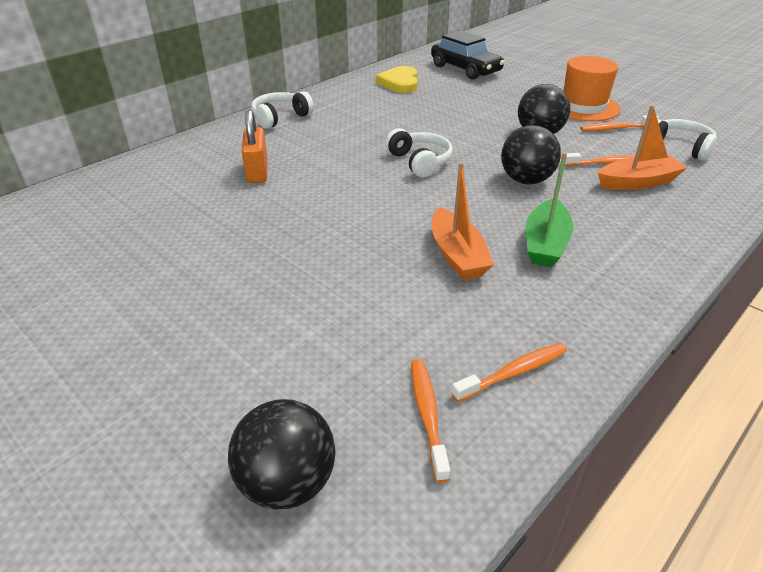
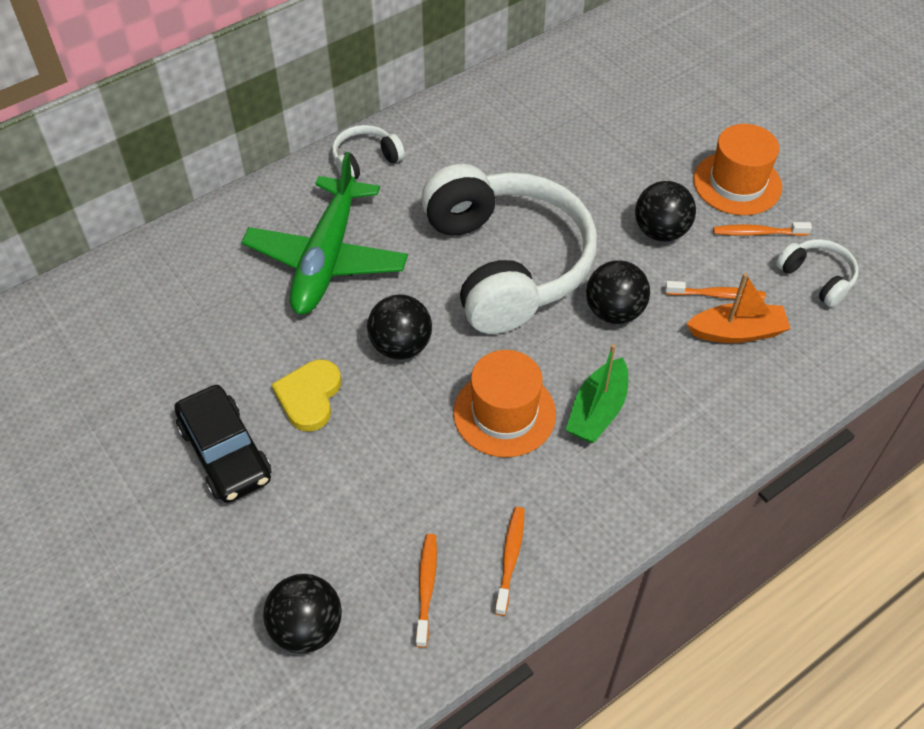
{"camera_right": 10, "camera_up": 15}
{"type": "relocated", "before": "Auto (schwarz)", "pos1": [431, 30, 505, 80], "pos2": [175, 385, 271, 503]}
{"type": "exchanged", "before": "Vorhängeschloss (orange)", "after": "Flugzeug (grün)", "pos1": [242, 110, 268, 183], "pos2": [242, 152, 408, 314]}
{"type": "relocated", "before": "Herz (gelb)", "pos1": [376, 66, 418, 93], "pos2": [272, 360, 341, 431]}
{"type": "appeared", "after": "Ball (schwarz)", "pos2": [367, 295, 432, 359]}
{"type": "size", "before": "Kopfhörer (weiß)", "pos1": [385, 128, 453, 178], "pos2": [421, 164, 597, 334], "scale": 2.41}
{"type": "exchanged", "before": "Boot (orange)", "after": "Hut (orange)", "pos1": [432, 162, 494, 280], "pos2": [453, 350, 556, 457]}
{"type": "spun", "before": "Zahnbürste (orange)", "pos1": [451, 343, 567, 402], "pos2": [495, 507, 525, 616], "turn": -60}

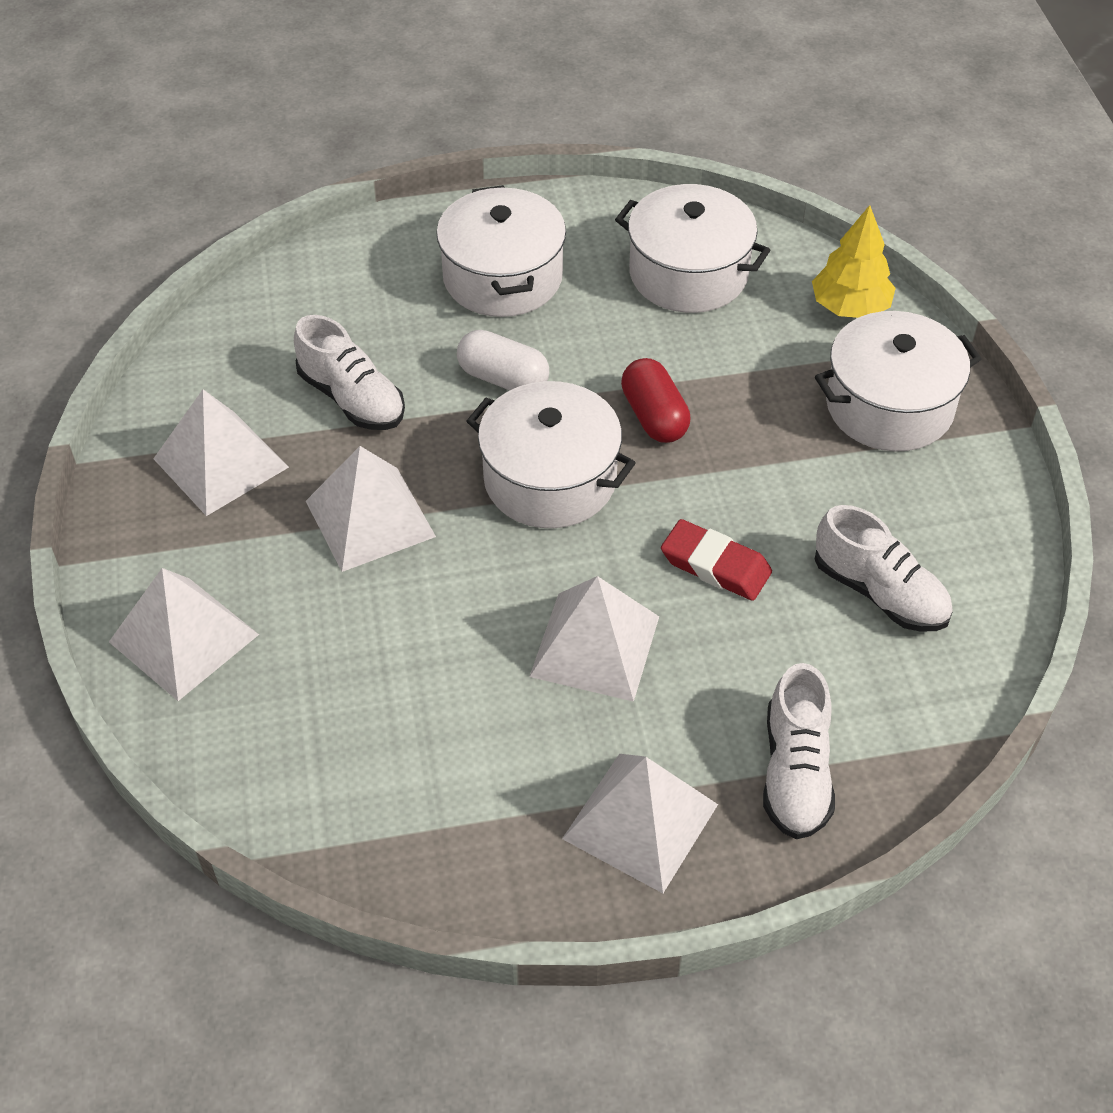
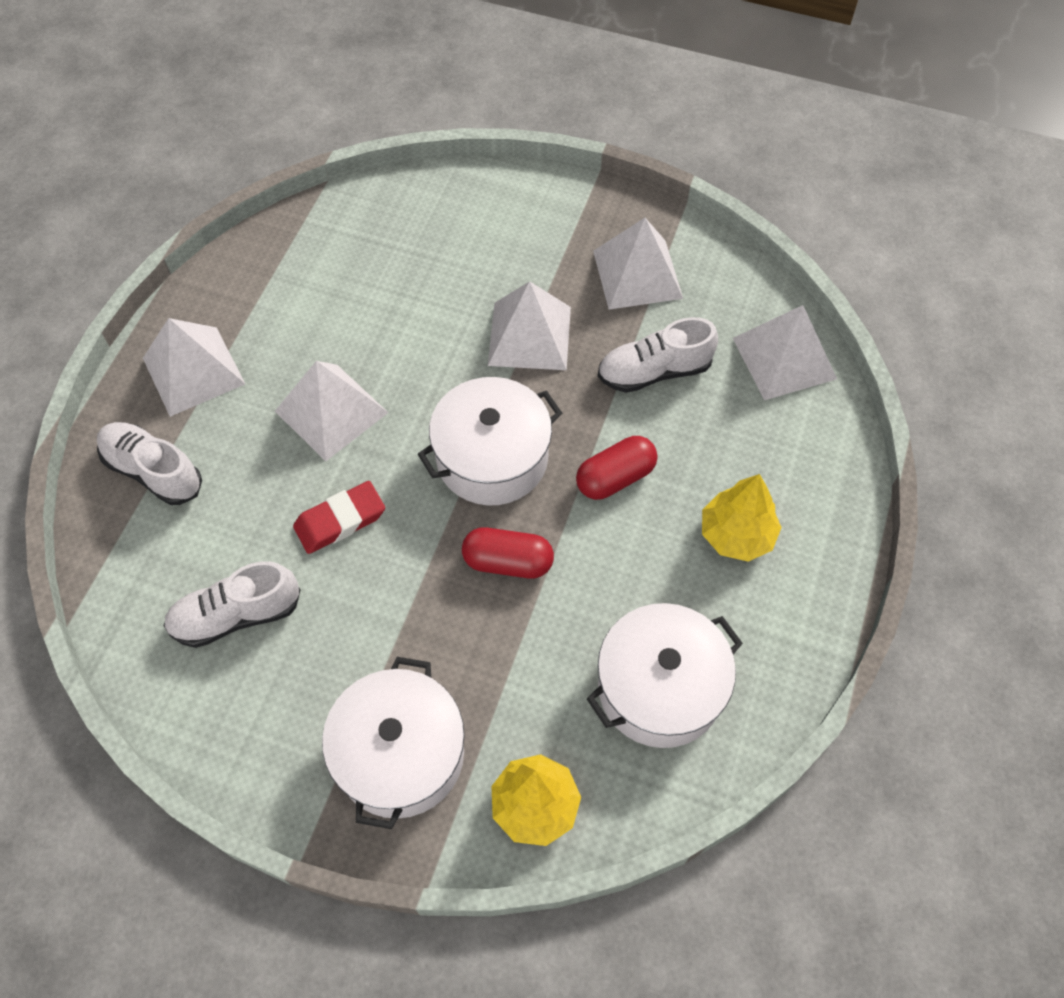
{"camera_right": 120, "camera_up": 10}
{"type": "colour", "before": "Kapsel (weiß)", "after": "Kapsel (rot)", "pos1": [457, 330, 549, 390], "pos2": [576, 436, 658, 500]}
{"type": "exchanged", "before": "Kochtopf (weiß)", "after": "Baum (gelb)", "pos1": [436, 185, 566, 317], "pos2": [702, 474, 782, 562]}
{"type": "relocated", "before": "Pyramide (weiß)", "pos1": [109, 568, 259, 701], "pos2": [733, 305, 837, 400]}

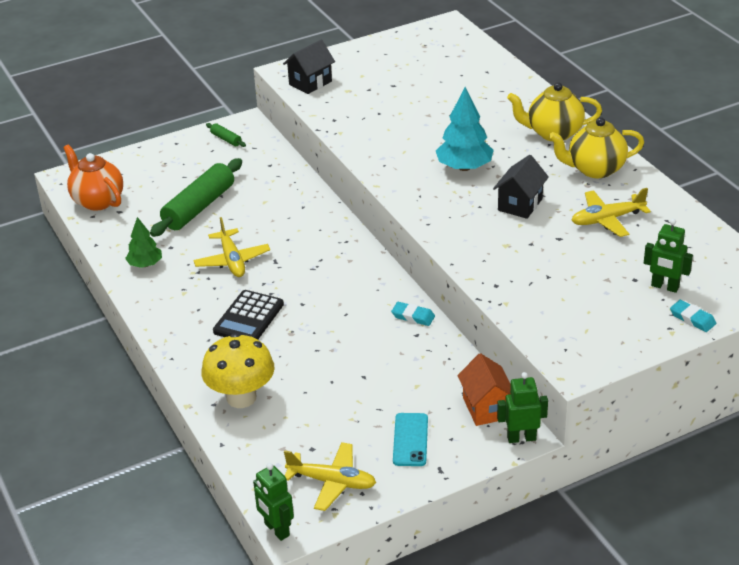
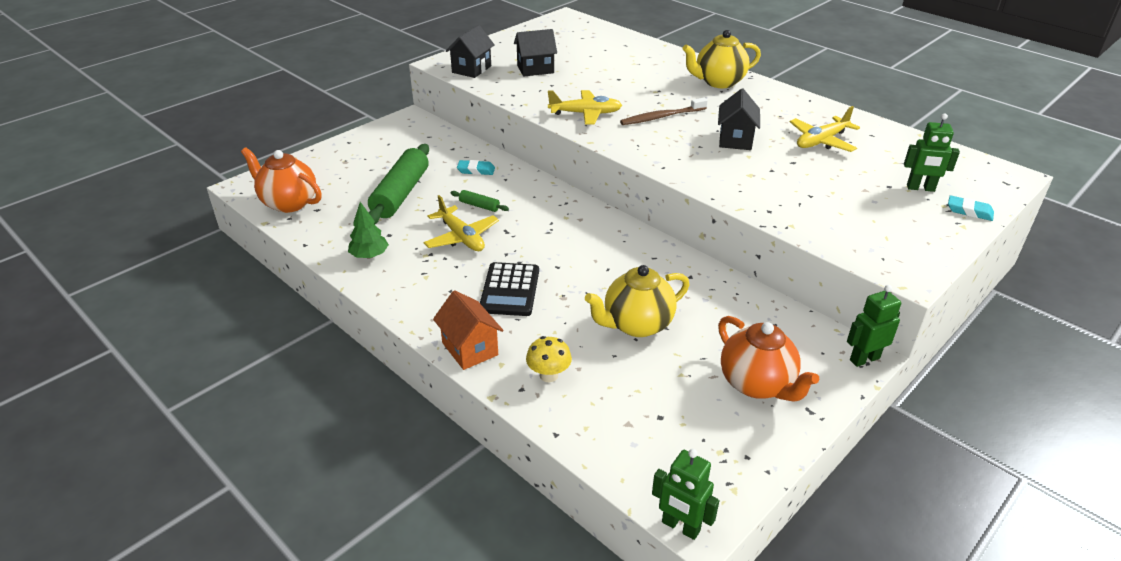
{"camera_right": -20, "camera_up": 0}
{"type": "relocated", "before": "Haus (orange)", "pos1": [457, 353, 511, 426], "pos2": [433, 290, 503, 370]}
{"type": "relocated", "before": "Nudelholz (grün)", "pos1": [206, 123, 246, 147], "pos2": [450, 190, 509, 212]}
{"type": "relocated", "before": "Radiergummi (türkis)", "pos1": [391, 302, 435, 326], "pos2": [457, 160, 495, 175]}
{"type": "appeared", "after": "Haus (schwarz)", "pos2": [514, 29, 557, 77]}
{"type": "size", "before": "Pilz (gelb)", "pos1": [201, 333, 275, 408], "pos2": [526, 336, 572, 382], "scale": 0.54}
{"type": "relocated", "before": "Flugzeug (gelb)", "pos1": [284, 442, 376, 511], "pos2": [548, 90, 622, 125]}
{"type": "relocated", "before": "Teekanne (gelb)", "pos1": [549, 117, 644, 178], "pos2": [585, 265, 689, 337]}
{"type": "exchanged", "before": "Baum (türkis)", "after": "Zahnbürste (braun)", "pos1": [436, 87, 494, 171], "pos2": [620, 98, 708, 125]}
{"type": "exchanged", "before": "Handy (türkis)", "after": "Teekanne (orange)", "pos1": [393, 413, 428, 466], "pos2": [718, 316, 819, 402]}

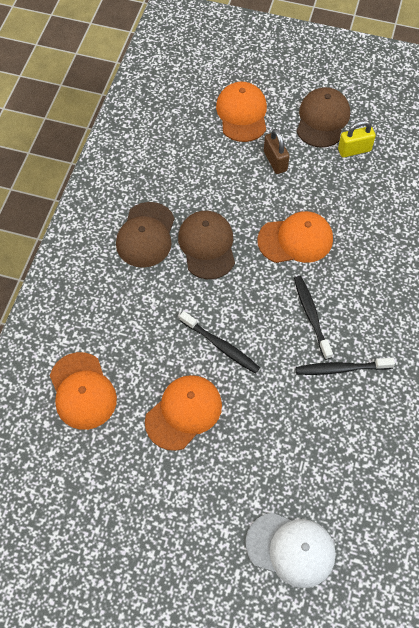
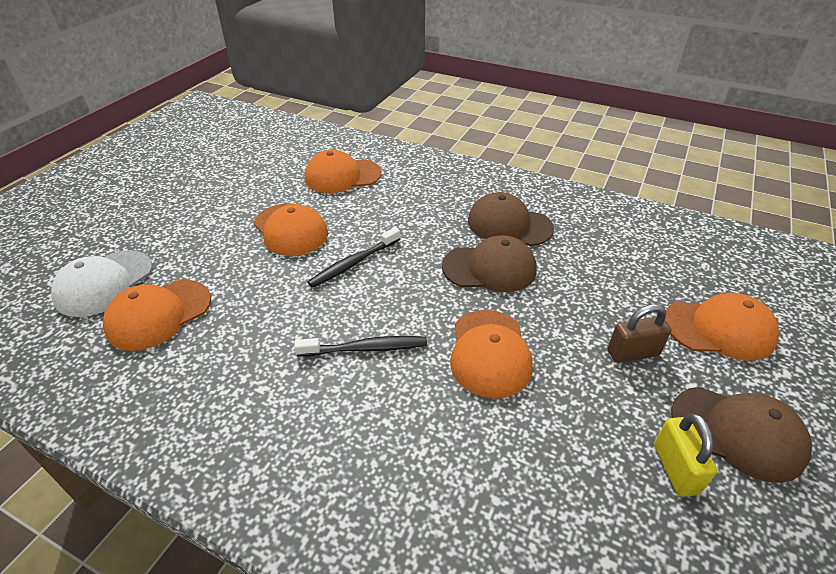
{"camera_right": 100, "camera_up": -20}
{"type": "appeared", "after": "Kappe (orange)", "pos2": [103, 280, 211, 351]}
{"type": "missing", "before": "Zahnbürste (schwarz)", "pos1": [296, 358, 395, 375]}

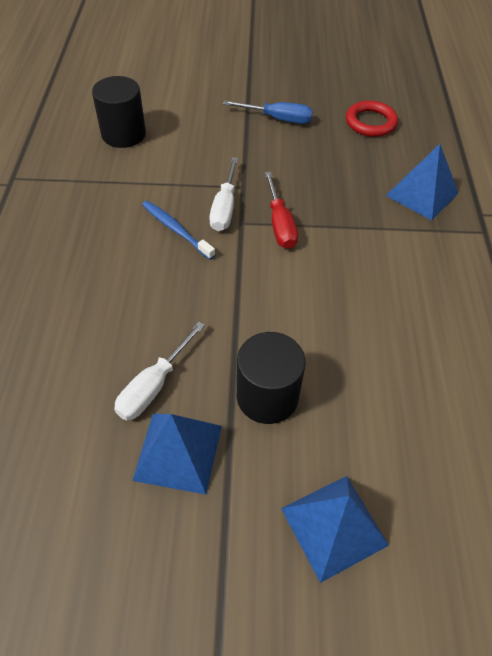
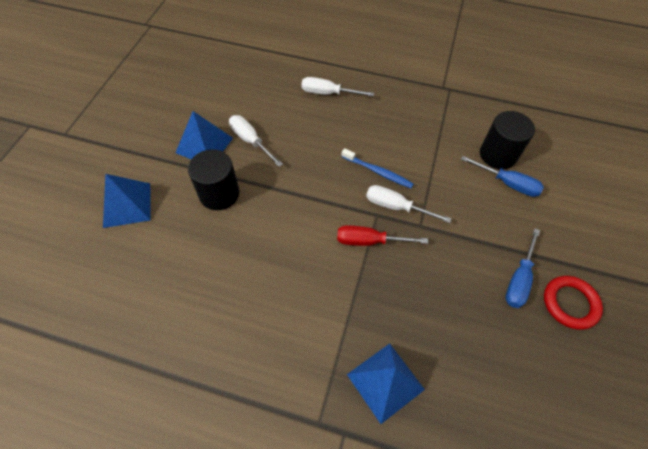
{"camera_right": 105, "camera_up": 5}
{"type": "appeared", "after": "Schraubenzieher (weiß)", "pos2": [301, 77, 374, 97]}
{"type": "spun", "before": "Zahnbürste (blau)", "pos1": [142, 201, 215, 260], "pos2": [341, 148, 414, 188], "turn": 60}
{"type": "appeared", "after": "Schraubenzieher (blau)", "pos2": [461, 156, 544, 197]}
{"type": "relocated", "before": "Ring (rot)", "pos1": [346, 100, 398, 137], "pos2": [544, 276, 603, 330]}

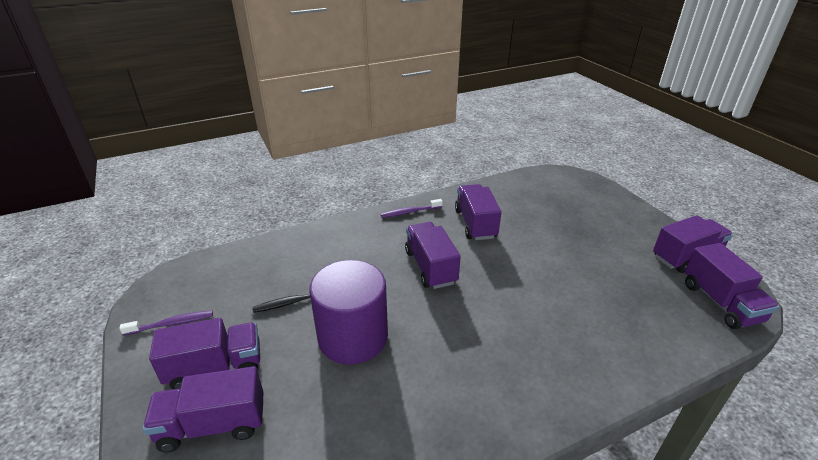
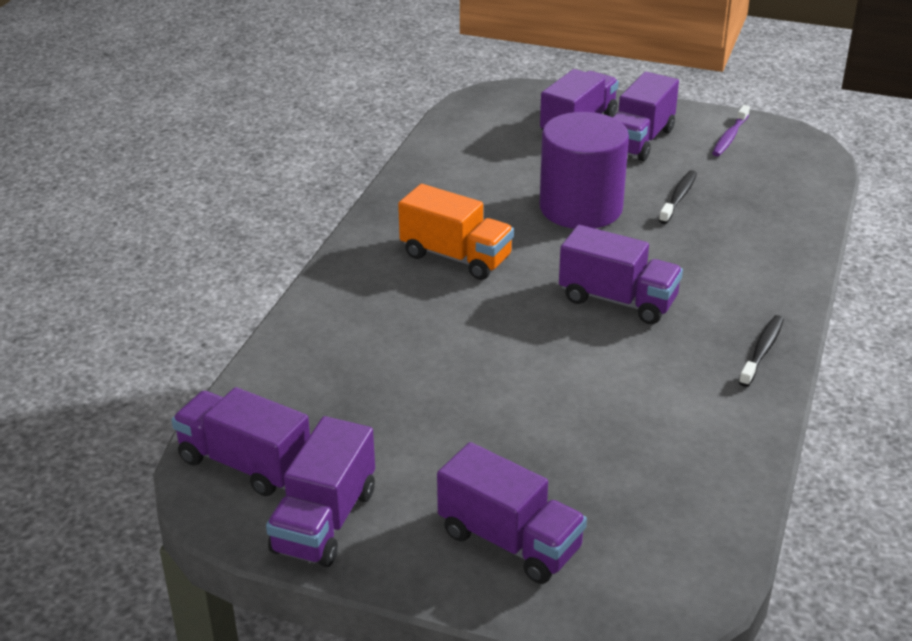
{"camera_right": 135, "camera_up": 0}
{"type": "appeared", "after": "Lastwagen (orange)", "pos2": [398, 184, 514, 280]}
{"type": "relocated", "before": "Lastwagen (lila)", "pos1": [455, 184, 501, 240], "pos2": [437, 442, 587, 584]}
{"type": "colour", "before": "Zahnbürste (lila)", "after": "Zahnbürste (schwarz)", "pos1": [381, 199, 443, 218], "pos2": [739, 315, 784, 387]}

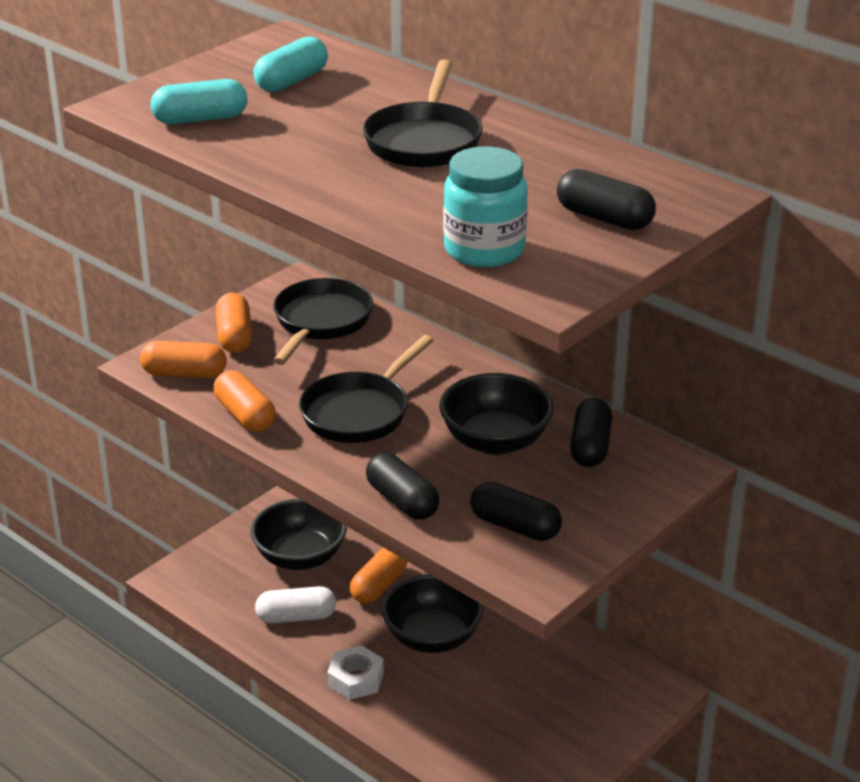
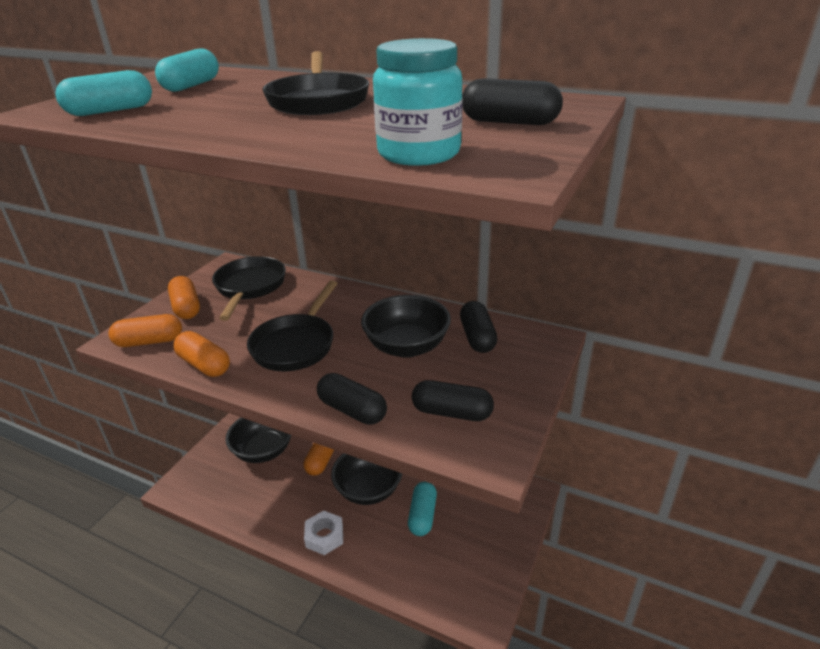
{"camera_right": -15, "camera_up": 0}
{"type": "appeared", "after": "Kapsel (türkis)", "pos2": [408, 482, 437, 536]}
{"type": "missing", "before": "Kapsel (weiß)", "pos1": [255, 586, 336, 623]}

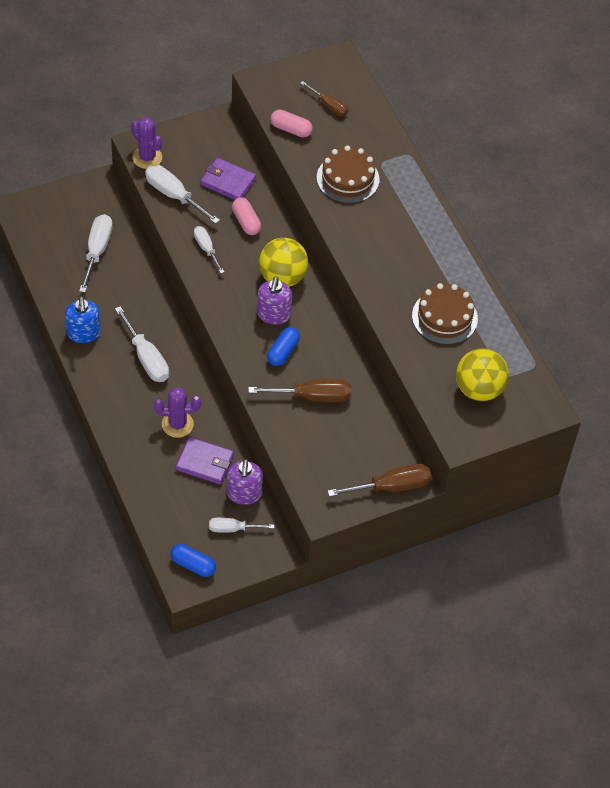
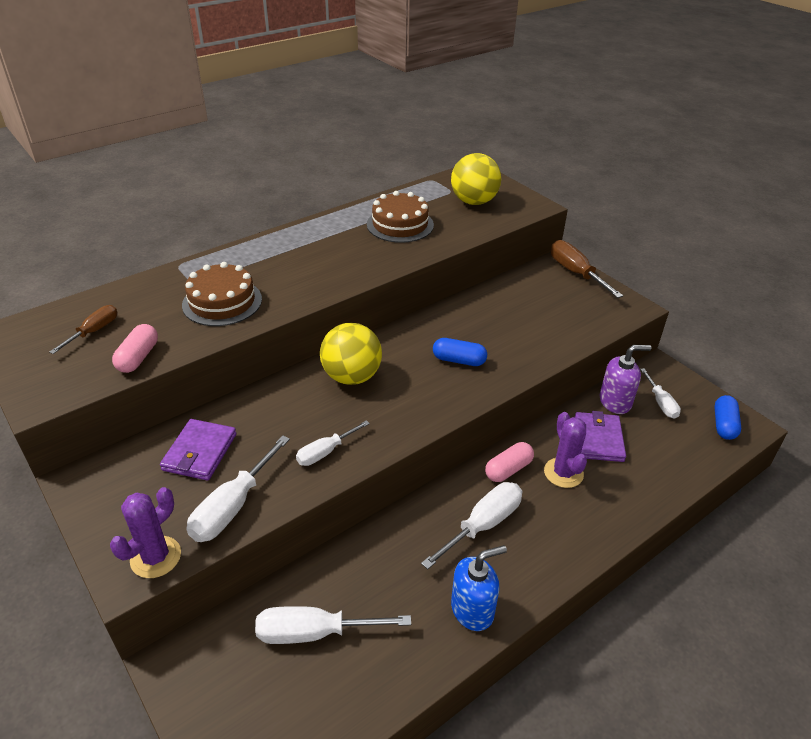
{"camera_right": -100, "camera_up": -15}
{"type": "relocated", "before": "Kapsel (rosa)", "pos1": [232, 198, 261, 235], "pos2": [485, 442, 534, 482]}
{"type": "missing", "before": "Schraubenzieher (braun)", "pos1": [248, 379, 351, 402]}
{"type": "missing", "before": "Seifenspender (lila)", "pos1": [257, 276, 292, 325]}

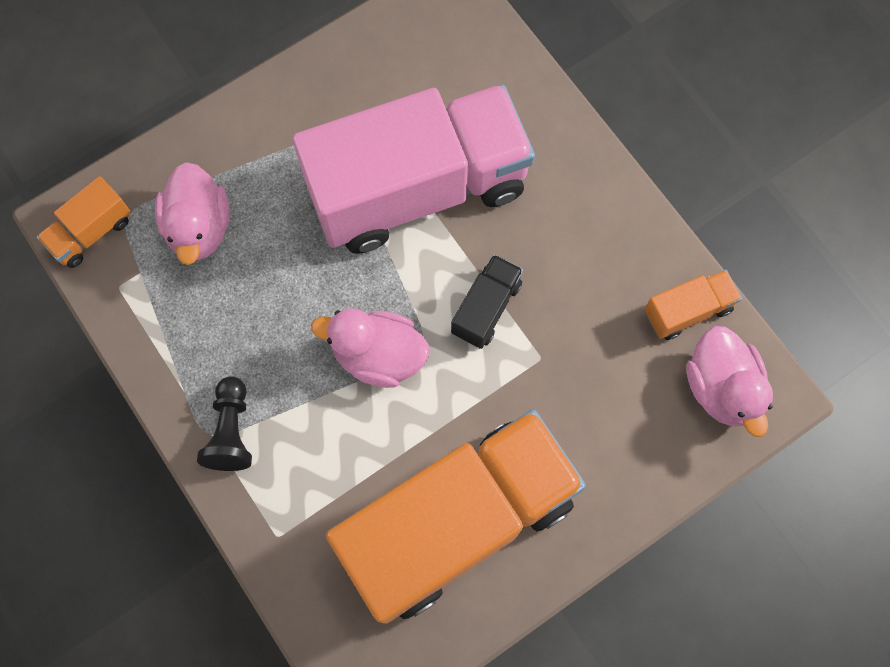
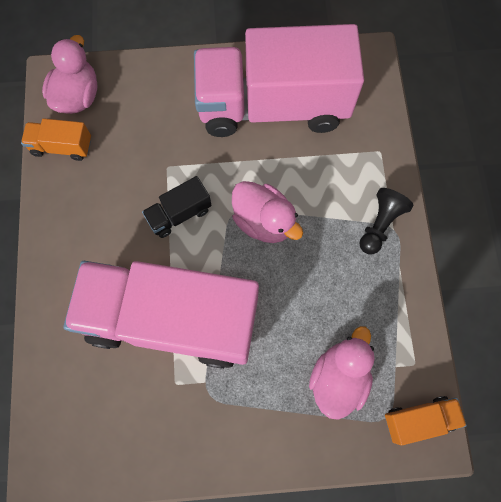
{"camera_right": -150, "camera_up": 0}
{"type": "colour", "before": "Lastwagen (orange)", "after": "Lastwagen (rosa)", "pos1": [326, 410, 586, 624], "pos2": [194, 24, 364, 137]}

